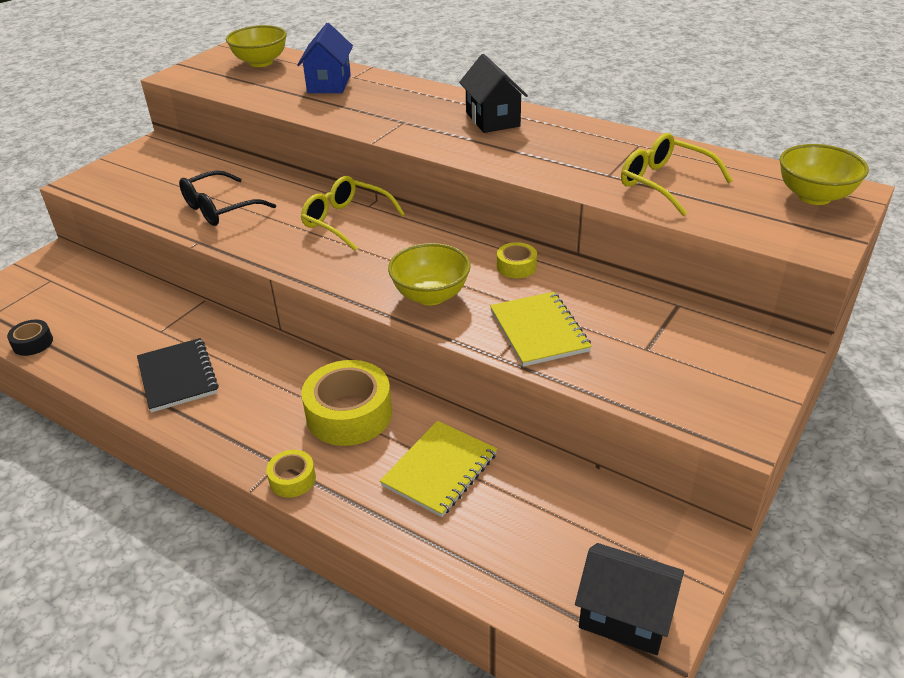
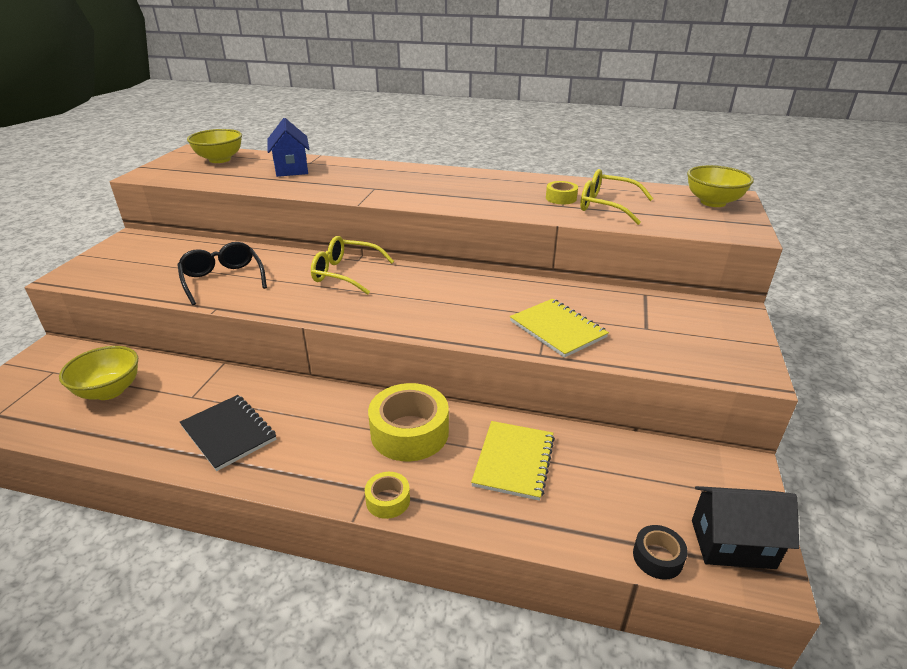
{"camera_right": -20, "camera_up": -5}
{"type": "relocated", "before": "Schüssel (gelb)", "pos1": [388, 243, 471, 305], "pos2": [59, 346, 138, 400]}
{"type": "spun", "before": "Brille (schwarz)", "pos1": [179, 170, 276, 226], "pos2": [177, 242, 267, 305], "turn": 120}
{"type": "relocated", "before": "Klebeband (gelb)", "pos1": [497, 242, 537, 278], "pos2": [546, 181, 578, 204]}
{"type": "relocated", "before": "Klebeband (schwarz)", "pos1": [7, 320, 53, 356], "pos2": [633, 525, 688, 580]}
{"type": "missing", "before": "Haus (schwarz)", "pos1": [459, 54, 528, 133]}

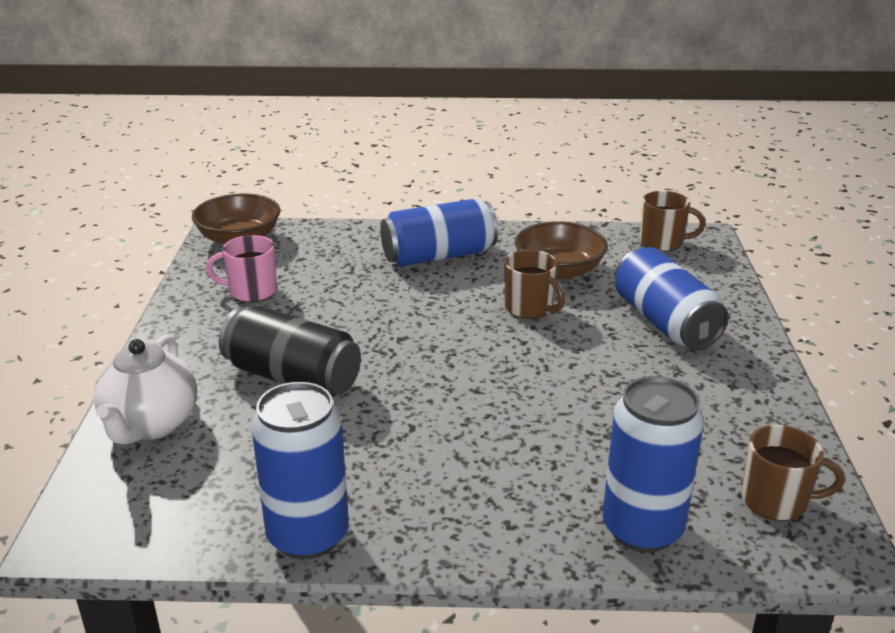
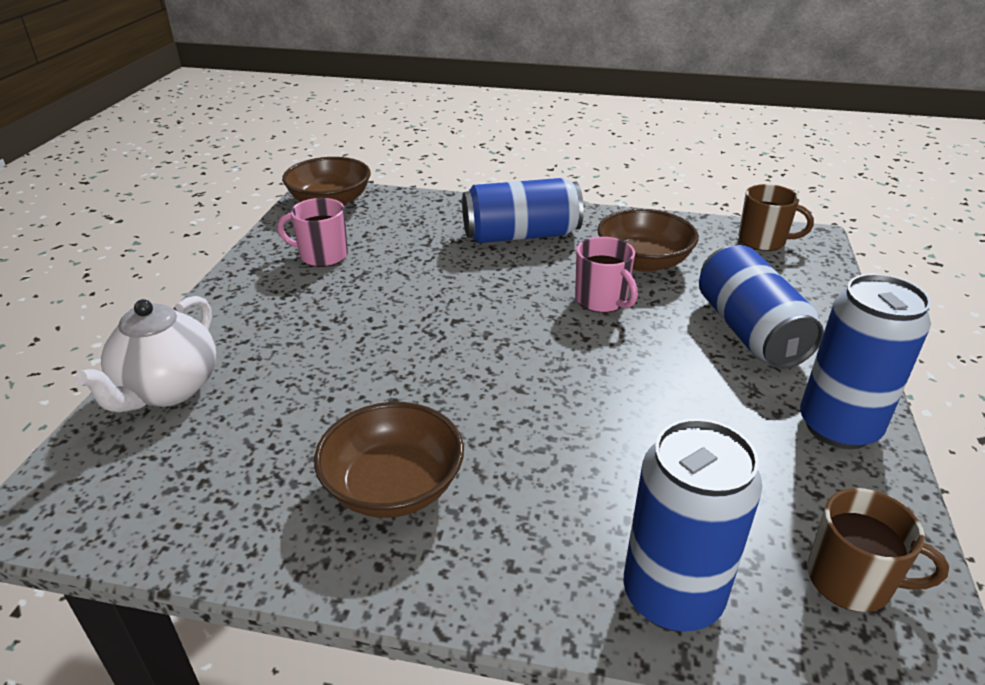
{"camera_right": 10, "camera_up": 5}
{"type": "appeared", "after": "Schüssel (braun)", "pos2": [314, 402, 464, 518]}
{"type": "colour", "before": "Tasse (braun)", "after": "Tasse (rosa)", "pos1": [504, 250, 565, 319], "pos2": [575, 237, 638, 313]}
{"type": "relocated", "before": "Dose (blau)", "pos1": [251, 382, 349, 559], "pos2": [800, 274, 931, 449]}
{"type": "missing", "before": "Dose (schwarz)", "pos1": [219, 305, 361, 397]}

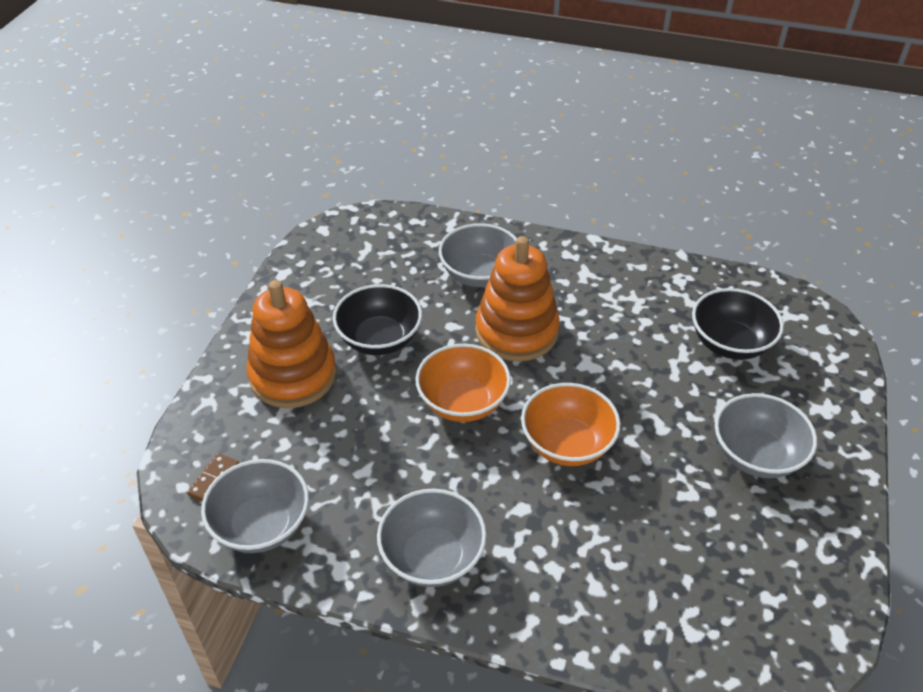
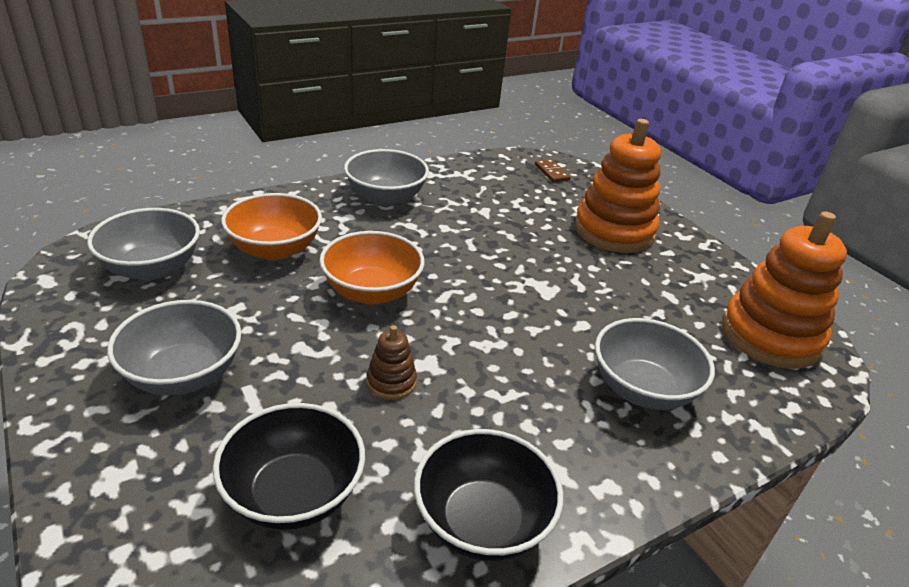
{"camera_right": 130, "camera_up": -10}
{"type": "relocated", "before": "Schüssel (grau)", "pos1": [201, 459, 309, 553], "pos2": [87, 208, 200, 280]}
{"type": "relocated", "before": "Schüssel (orange)", "pos1": [416, 344, 511, 422], "pos2": [221, 193, 322, 260]}
{"type": "appeared", "after": "Stapelspielzeug (braun)", "pos2": [367, 325, 417, 399]}
{"type": "relocated", "before": "Schüssel (schwarz)", "pos1": [333, 284, 422, 355], "pos2": [414, 429, 563, 561]}
{"type": "relocated", "before": "Stapelspielzeug (orange)", "pos1": [475, 236, 560, 361], "pos2": [722, 212, 847, 369]}

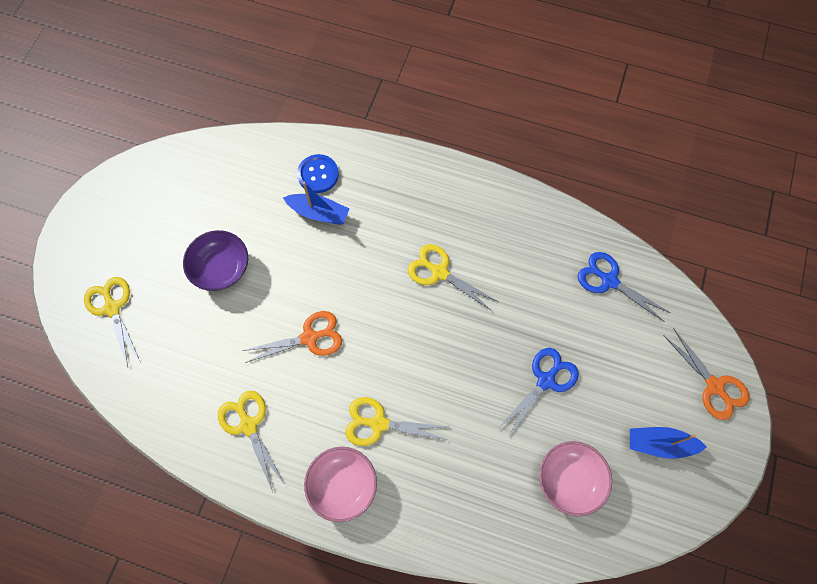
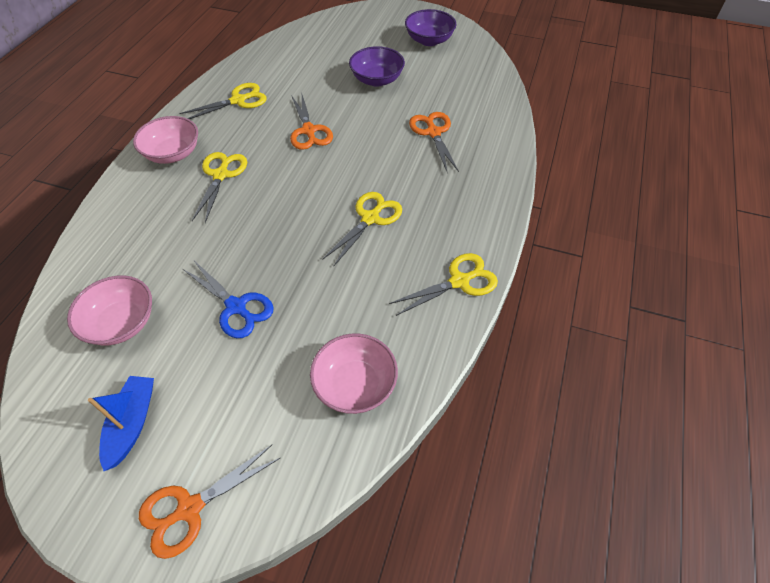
{"camera_right": 90, "camera_up": -15}
{"type": "exchanged", "before": "Schere (blau)", "after": "Schüssel (rosa)", "pos1": [578, 252, 670, 322], "pos2": [310, 333, 398, 414]}
{"type": "relocated", "before": "Schere (gelb)", "pos1": [84, 277, 141, 367], "pos2": [389, 253, 498, 316]}
{"type": "appeared", "after": "Schüssel (lila)", "pos2": [405, 9, 457, 46]}
{"type": "exchanged", "before": "Boot (blau)", "after": "Schere (orange)", "pos1": [283, 182, 349, 225], "pos2": [409, 112, 459, 172]}
{"type": "missing", "before": "Knopf (blau)", "pos1": [297, 154, 339, 193]}

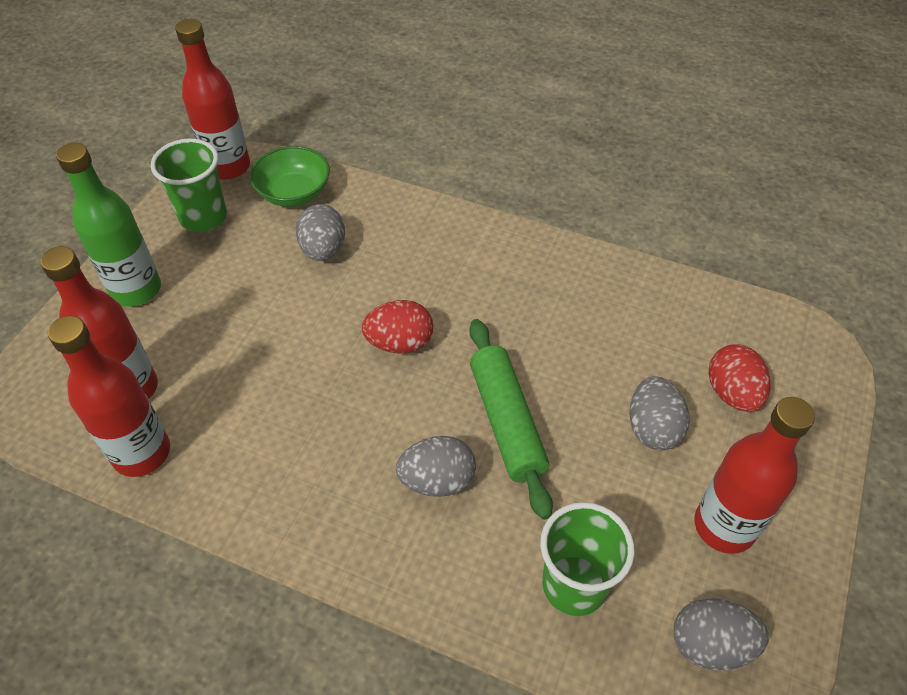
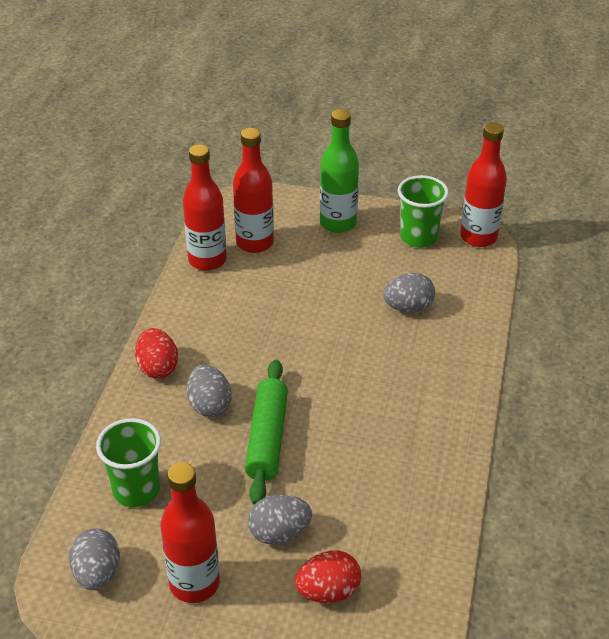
{"camera_right": 80, "camera_up": -10}
{"type": "relocated", "before": "Ei (rot)", "pos1": [362, 300, 433, 354], "pos2": [135, 328, 178, 379]}
{"type": "spun", "before": "Nudelholz (grün)", "pos1": [469, 319, 553, 520], "pos2": [245, 360, 288, 505], "turn": -60}
{"type": "missing", "before": "Schüssel (grün)", "pos1": [250, 146, 330, 207]}

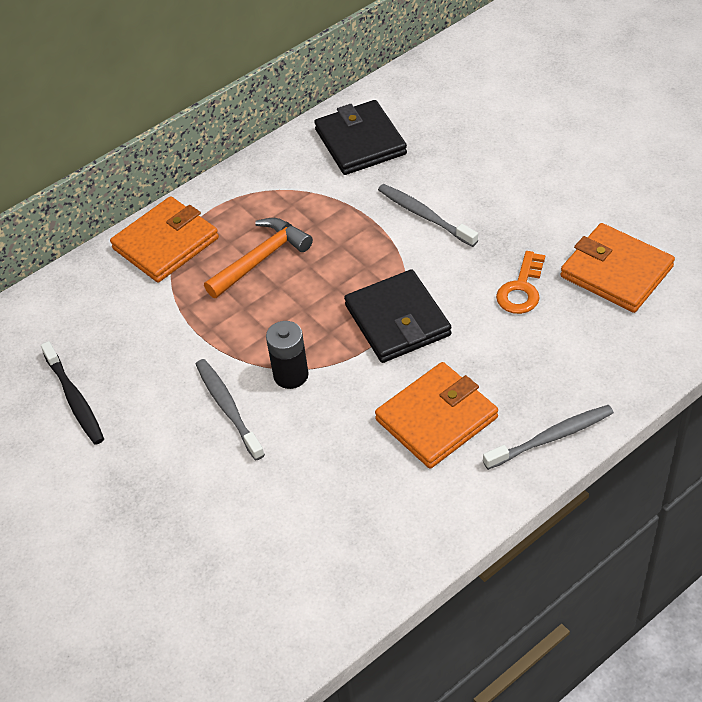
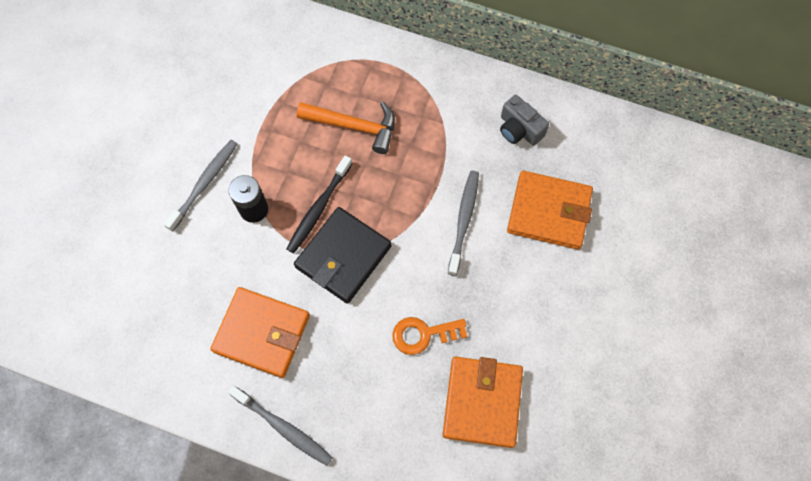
{"camera_right": 55, "camera_up": 20}
{"type": "relocated", "before": "Zahnbürste (schwarz)", "pos1": [41, 341, 104, 445], "pos2": [287, 155, 353, 253]}
{"type": "exchanged", "before": "Geldbörse (schwarz)", "after": "Kamera (grau)", "pos1": [314, 100, 407, 175], "pos2": [500, 95, 549, 146]}
{"type": "relocated", "before": "Geldbörse (orange)", "pos1": [110, 196, 219, 282], "pos2": [507, 171, 593, 249]}

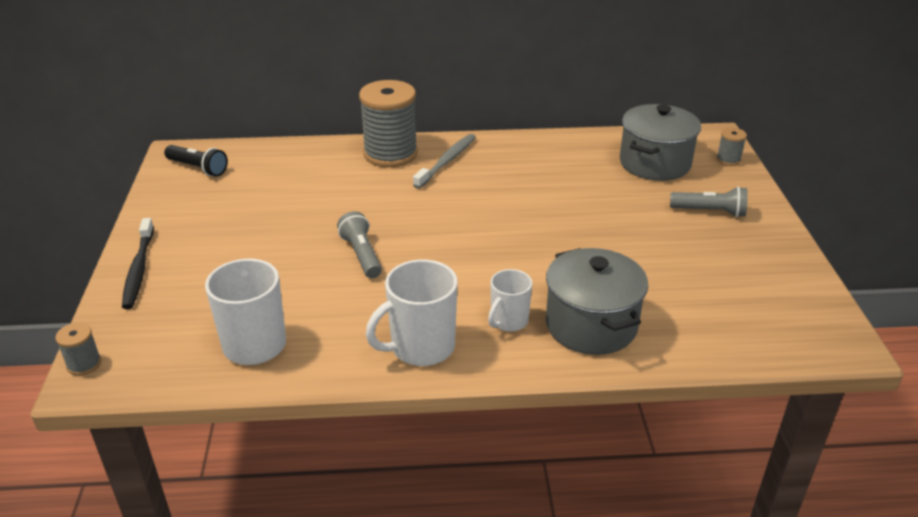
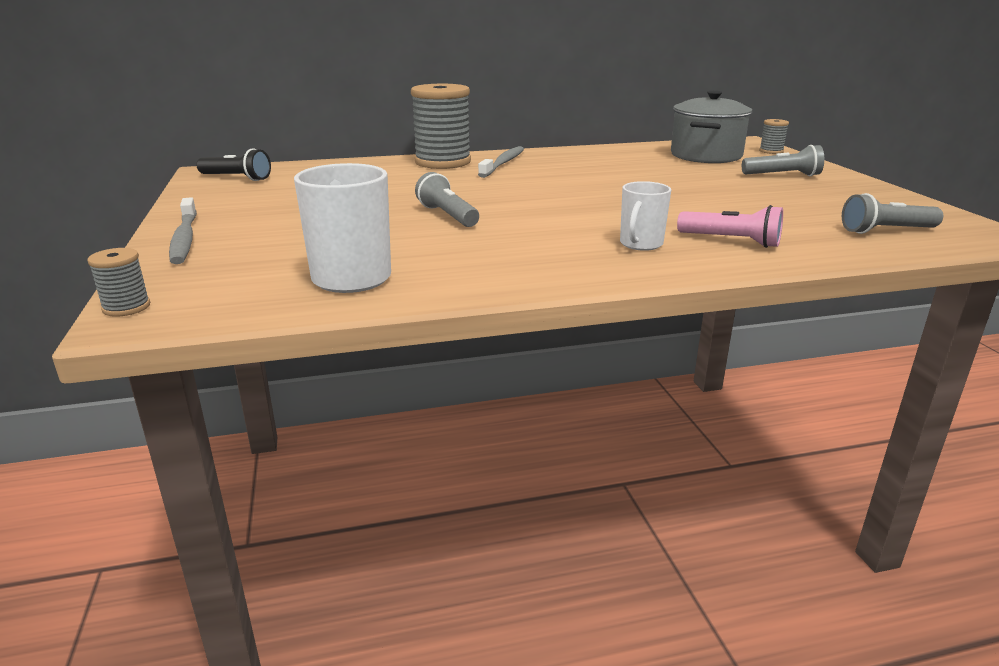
{"camera_right": -10, "camera_up": -10}
{"type": "colour", "before": "Zahnbürste (schwarz)", "after": "Zahnbürste (grau)", "pos1": [122, 218, 154, 309], "pos2": [169, 197, 197, 264]}
{"type": "exchanged", "before": "Kochtopf (grau)", "after": "Taschenlampe (rosa)", "pos1": [546, 248, 648, 355], "pos2": [677, 205, 783, 248]}
{"type": "appeared", "after": "Taschenlampe (grau)", "pos2": [842, 193, 943, 234]}
{"type": "missing", "before": "Tasse (weiß)", "pos1": [366, 259, 458, 366]}

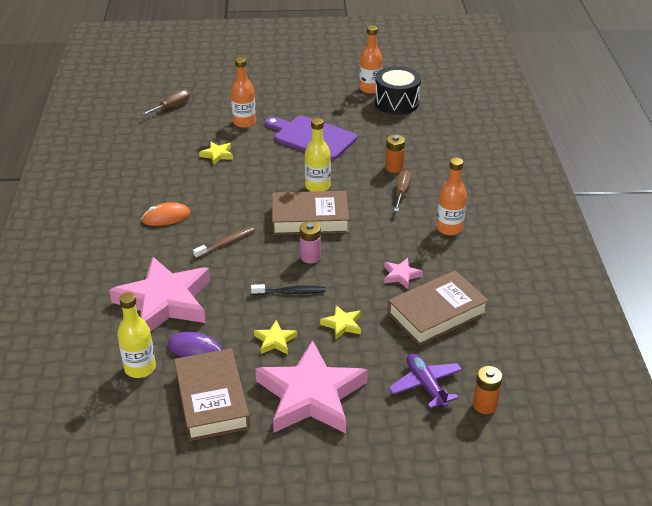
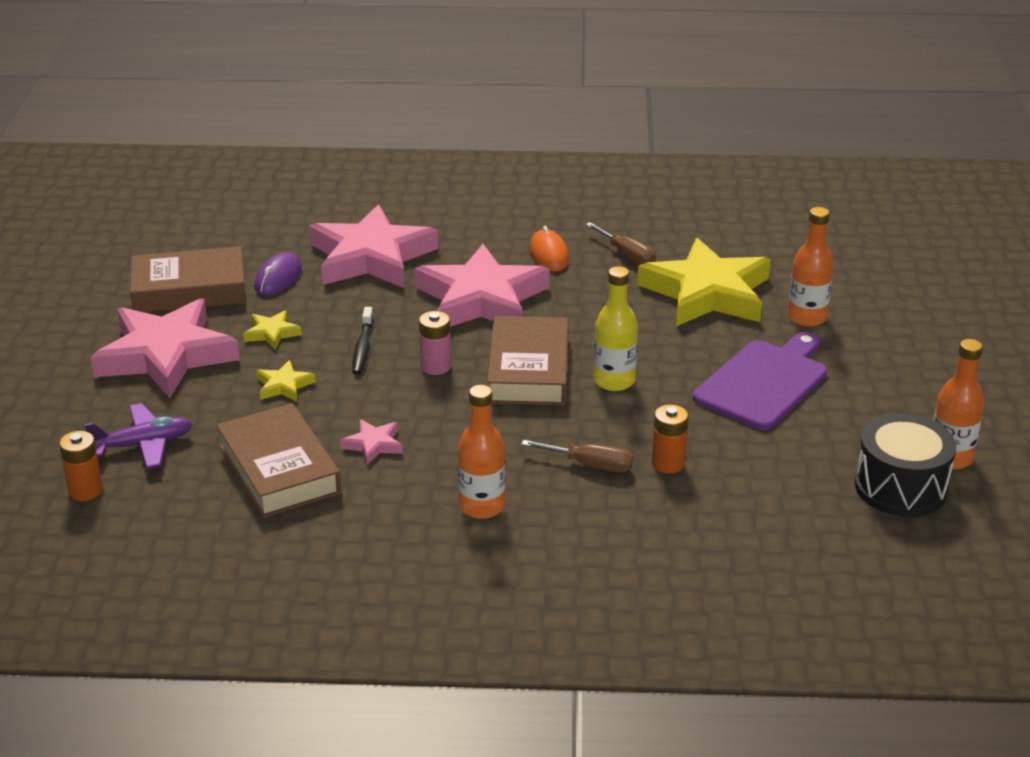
{"camera_right": 95, "camera_up": -5}
{"type": "exchanged", "before": "Zahnbürste (braun)", "after": "Stern (rosa)", "pos1": [193, 227, 254, 259], "pos2": [415, 244, 549, 327]}
{"type": "relocated", "before": "Schraubenzieher (braun)", "pos1": [141, 90, 190, 116], "pos2": [586, 222, 656, 265]}
{"type": "size", "before": "Stern (gelb)", "pos1": [199, 141, 233, 165], "pos2": [637, 238, 771, 326], "scale": 2.44}
{"type": "missing", "before": "Flasche (gelb)", "pos1": [117, 292, 156, 378]}

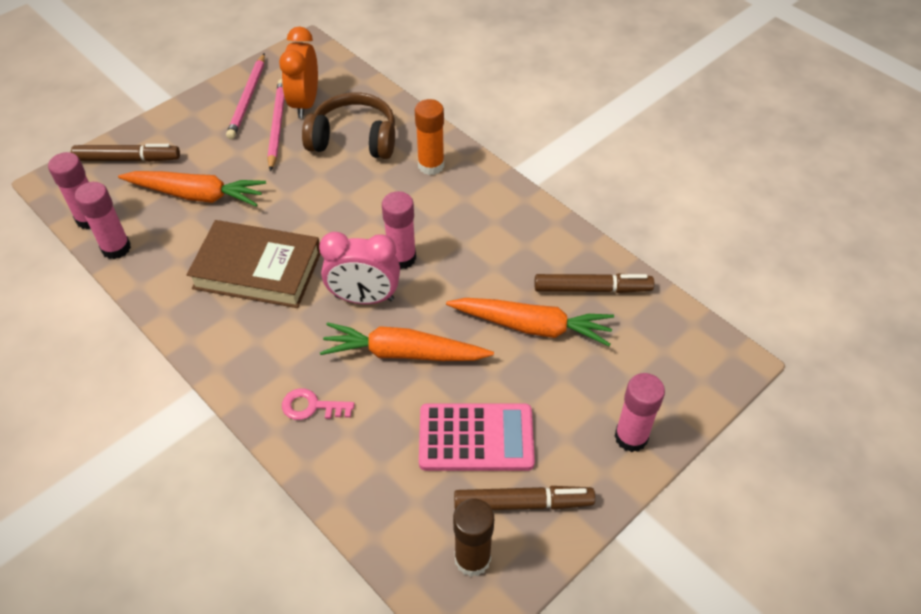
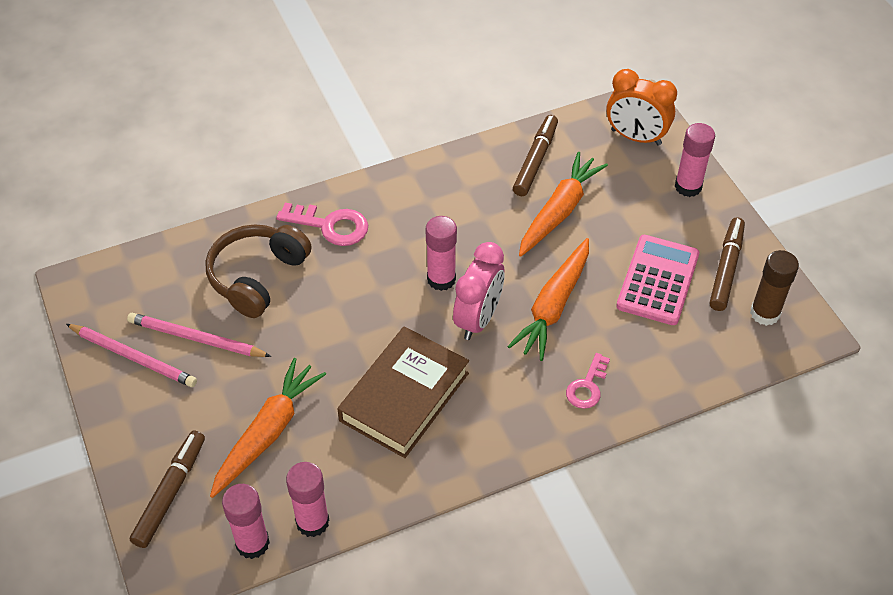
{"camera_right": -70, "camera_up": 0}
{"type": "exchanged", "before": "Klebestift (orange)", "after": "Schlüssel (rosa)", "pos1": [415, 99, 444, 175], "pos2": [276, 203, 368, 246]}
{"type": "relocated", "before": "Wecker (orange)", "pos1": [279, 26, 318, 118], "pos2": [607, 69, 677, 146]}

